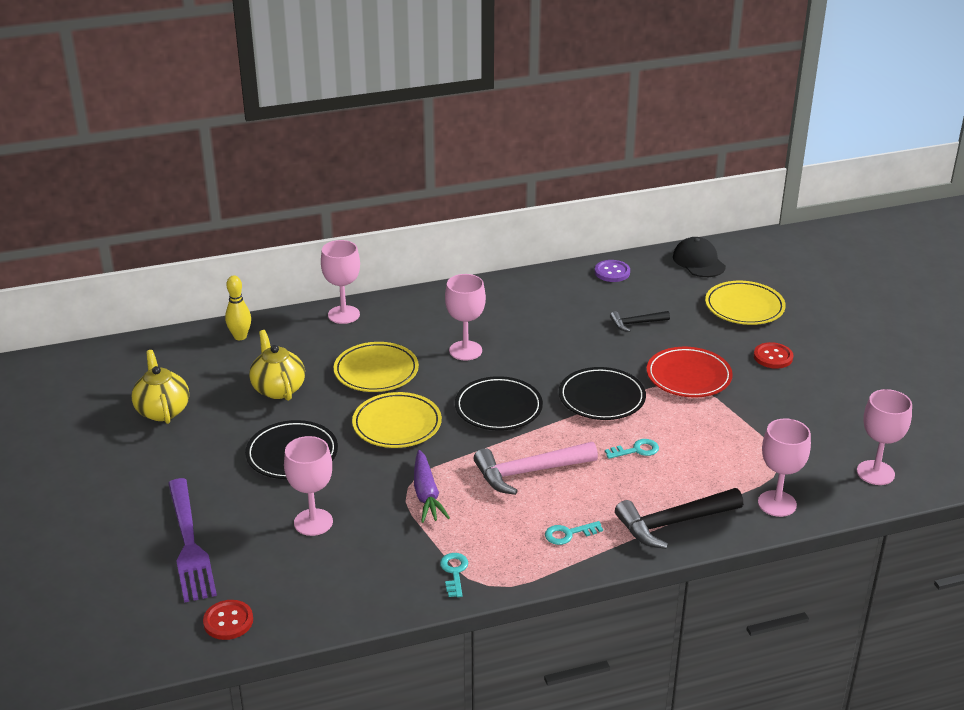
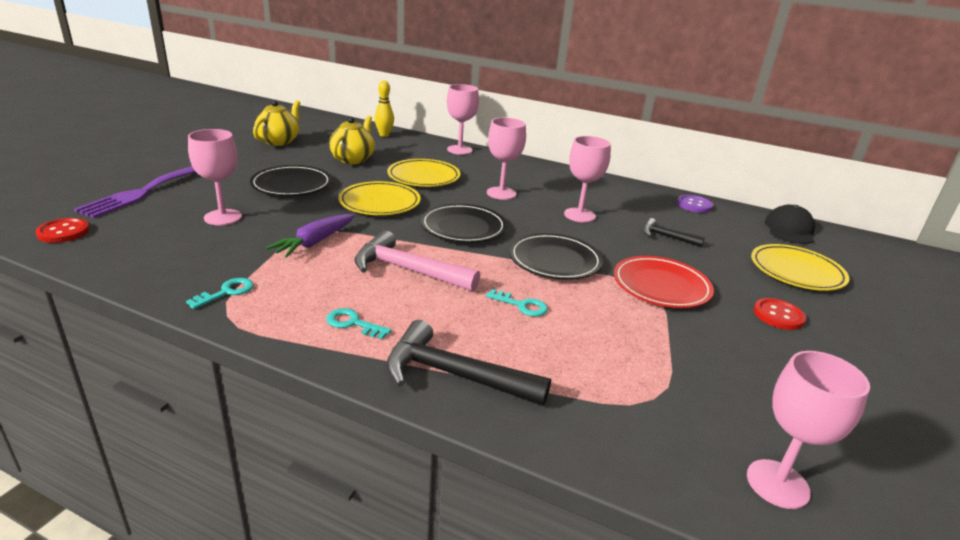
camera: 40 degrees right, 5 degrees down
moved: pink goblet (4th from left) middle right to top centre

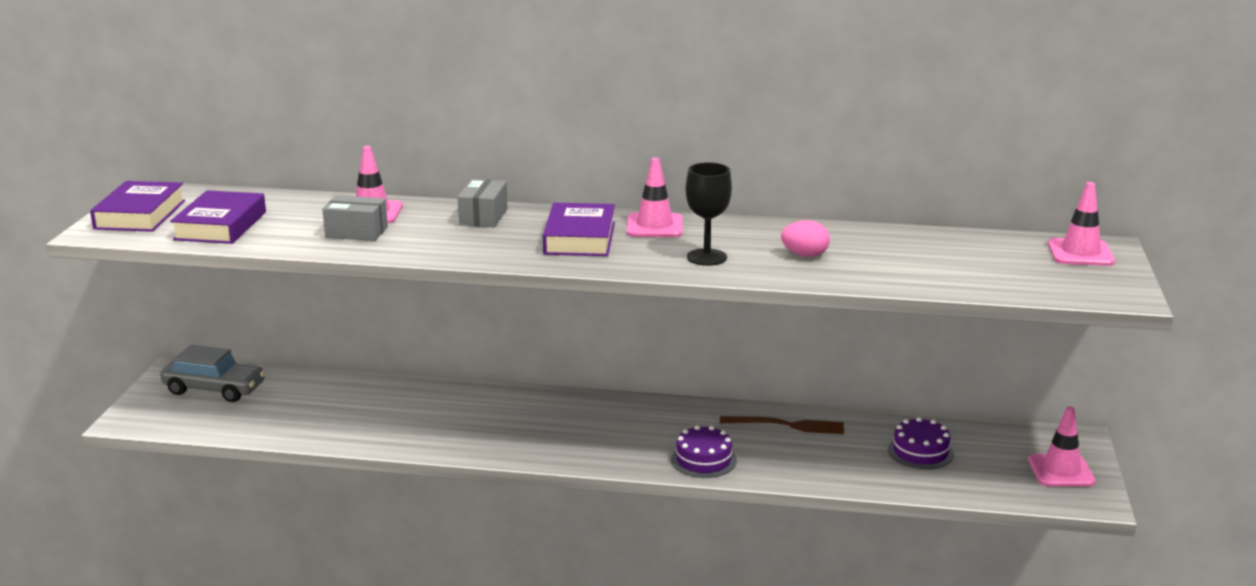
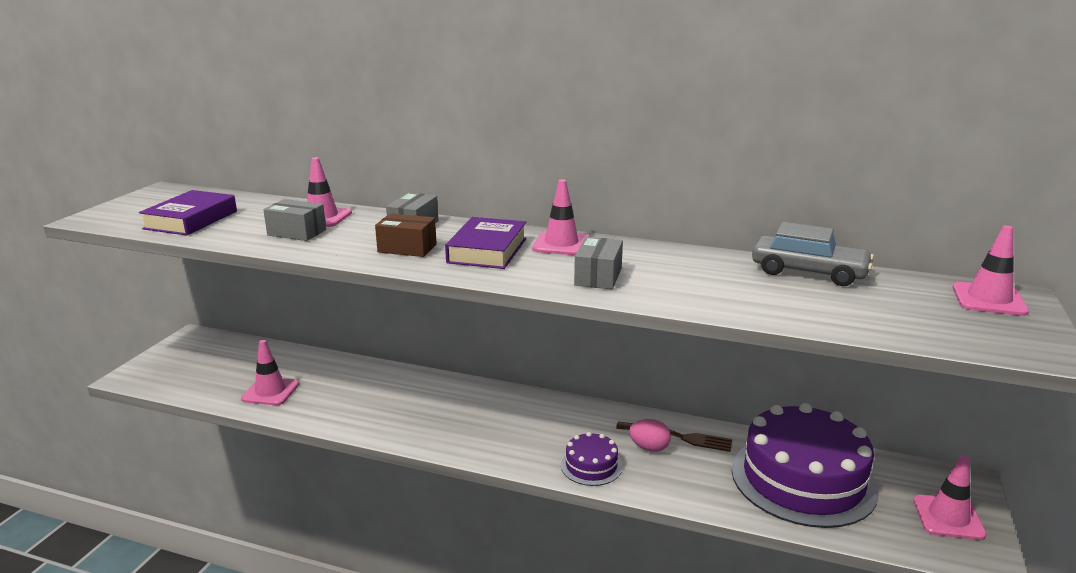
camera: 10 degrees right, 0 degrees up
removed: purple book (1st from left) middle left
added: pink traffic cone (1st from left) middle left; brown box centre
moved: grey car middle left to middle right; pink egg centre to bottom centre
replaced: black goblet centre to grey box (3rd from left) centre
resized: purple cake (2nd from left) bottom right = bottom right x2.22

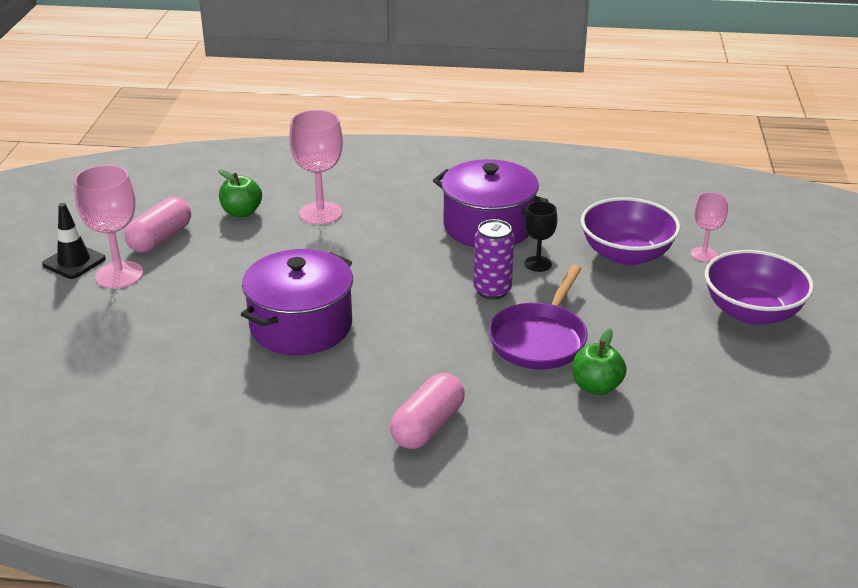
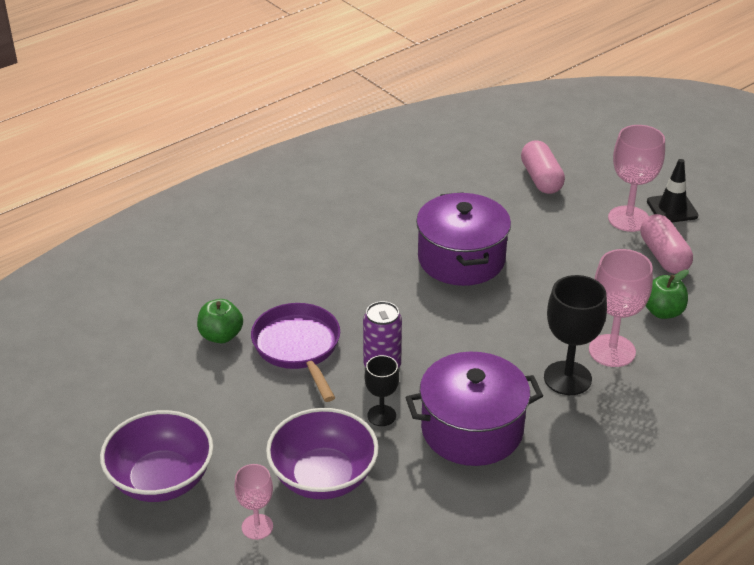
camera: 135 degrees right, 5 degrees up
added: black goblet (2nd from left) middle right
moved: pink capsule (2nd from left in the first image) bottom centre to pink capsule (1st from left) top right

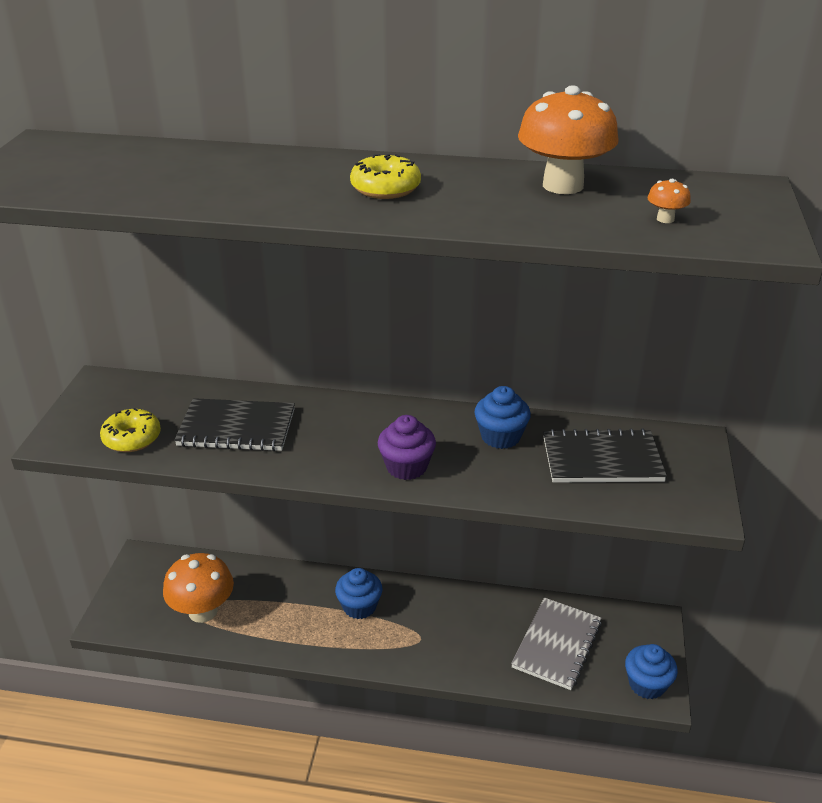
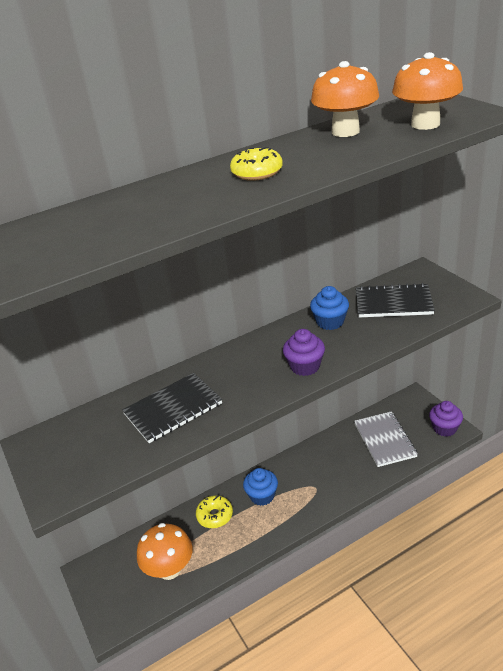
camera: 35 degrees left, 0 degrees up
moved: yellow donut (1st from left) middle left to bottom centre
recoloured: blue cupcake (3rd from left) bottom right to purple cupcake (2nd from left) middle right
turned: black notebook (2nd from left) middle right = middle right 45 degrees clockwise
resized: orange mushroom (3rd from left) top right = top right x2.49

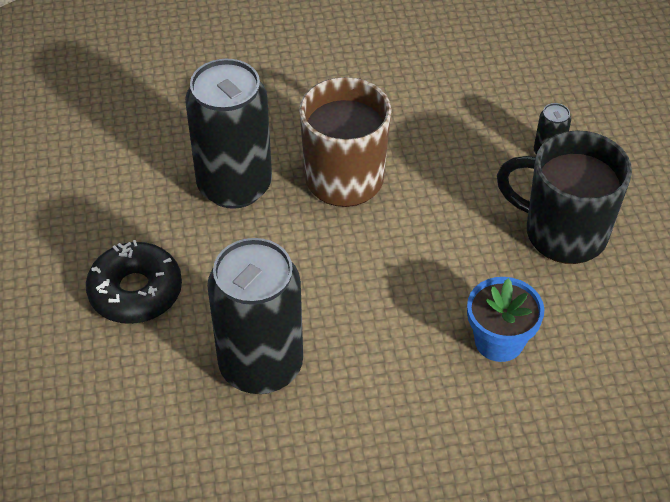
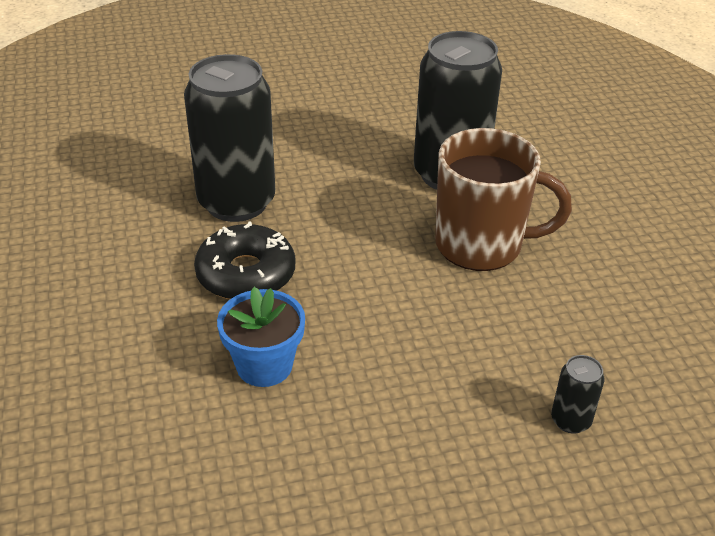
camera: 85 degrees right, 10 degrees down
removed: black mug middle right
moved: black donut middle left to centre

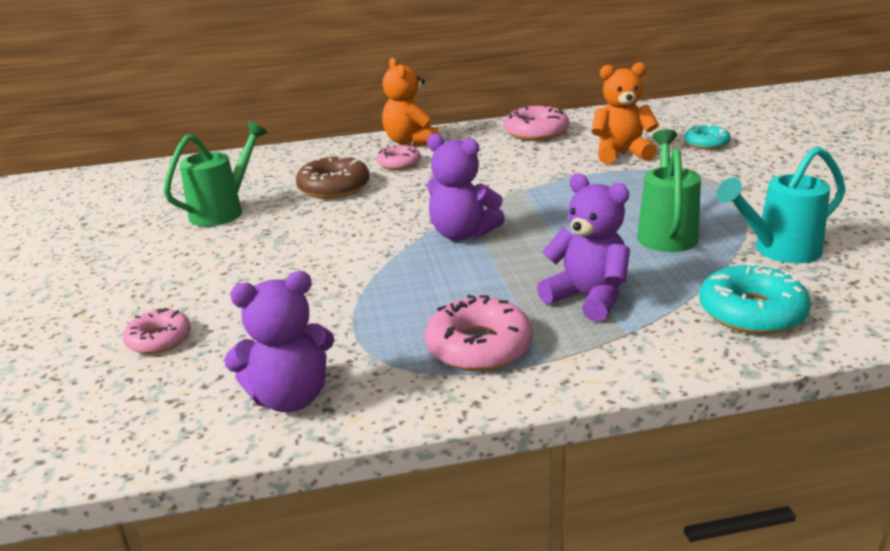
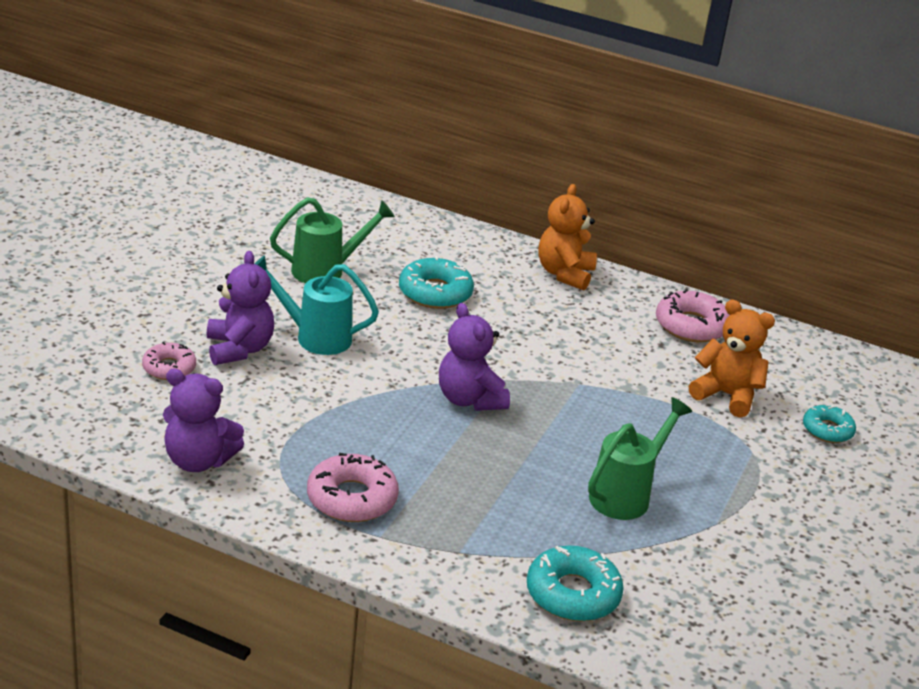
camera: 30 degrees right, 5 degrees up
removed: pink donut (2nd from left) top centre
moved: purple teddy bear (3rd from left in the first image) centre to purple teddy bear (2nd from left) middle left; turquoise watering can middle right to centre
recoloured: brown donut top centre to turquoise donut (1st from left) centre

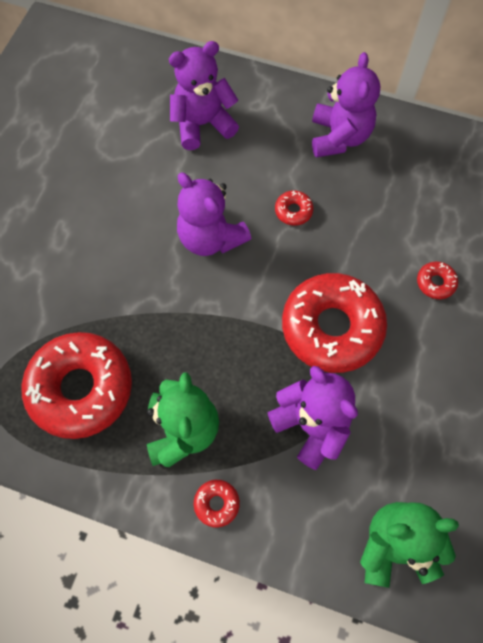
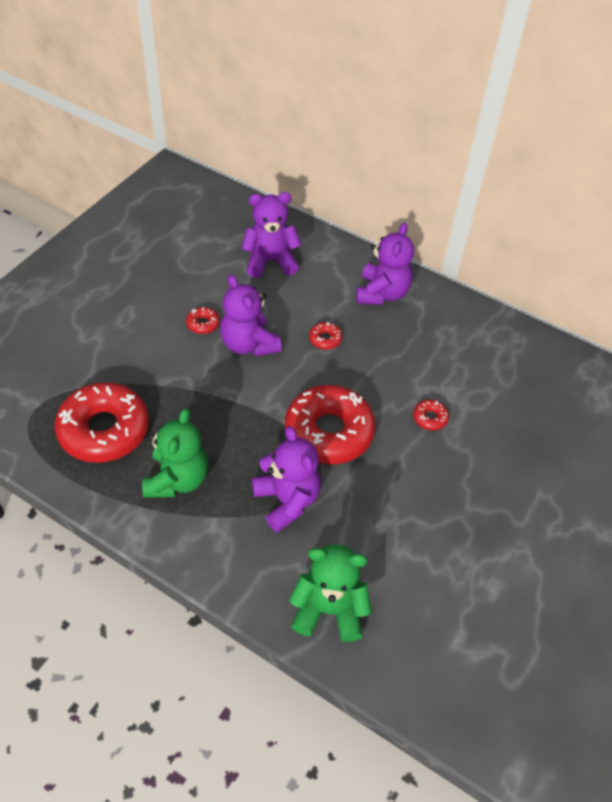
camera: 10 degrees right, 15 degrees down
moved: red donut (2nd from left) bottom centre to middle left

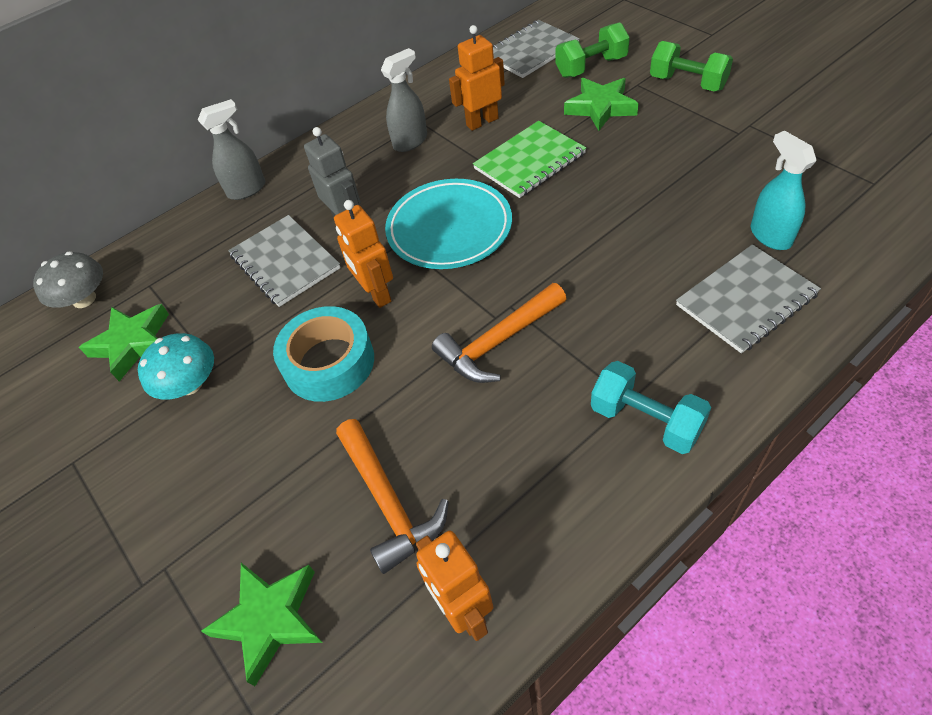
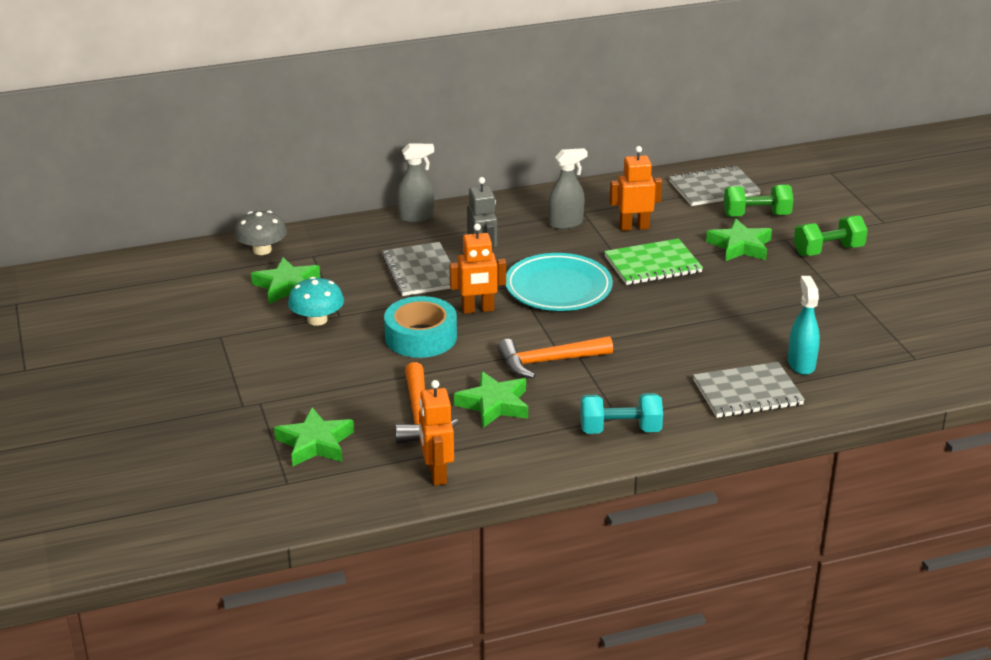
camera: 15 degrees right, 20 degrees down
added: green star (3rd from left) centre
turned: orange robot (1st from left in the first image) centre = centre 90 degrees counterclockwise; turquoise dumbbell middle right = centre 60 degrees counterclockwise; green dumbbell (2nd from left) top right = middle right 75 degrees counterclockwise

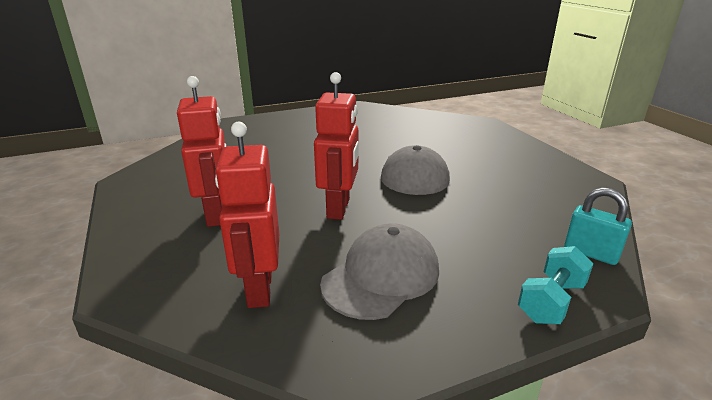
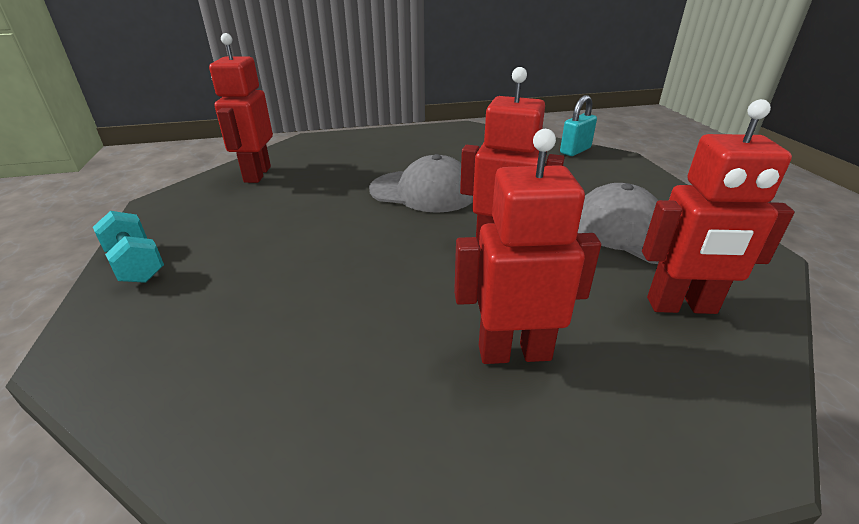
camera: 80 degrees left, 5 degrees up
added: red robot (1st from left) top left
moved: turquoise dumbbell bottom right to middle left

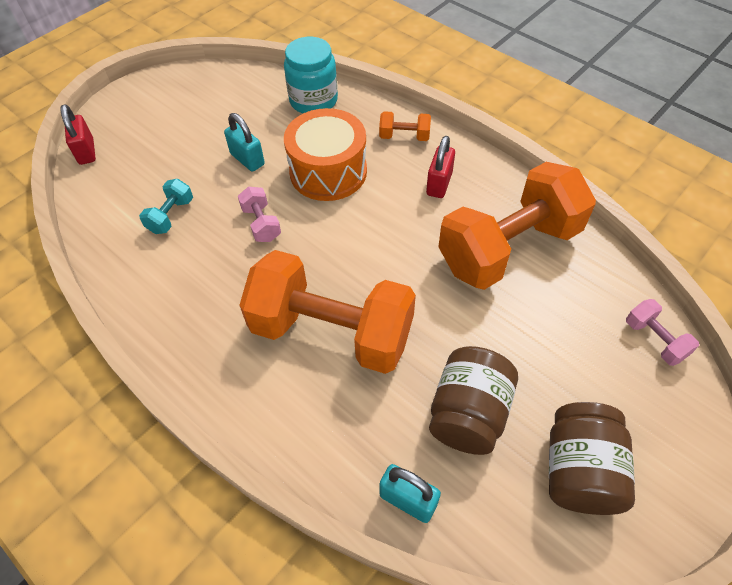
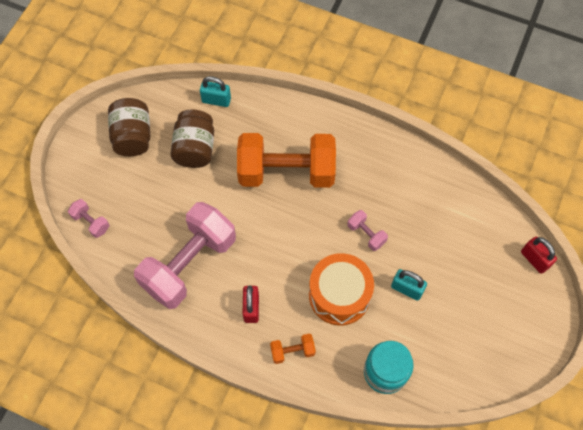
camera: 160 degrees right, 10 degrees up
removed: turquoise dumbbell middle left
recoloured: orange dumbbell (3rd from left) middle right to pink dumbbell (2nd from left) middle left

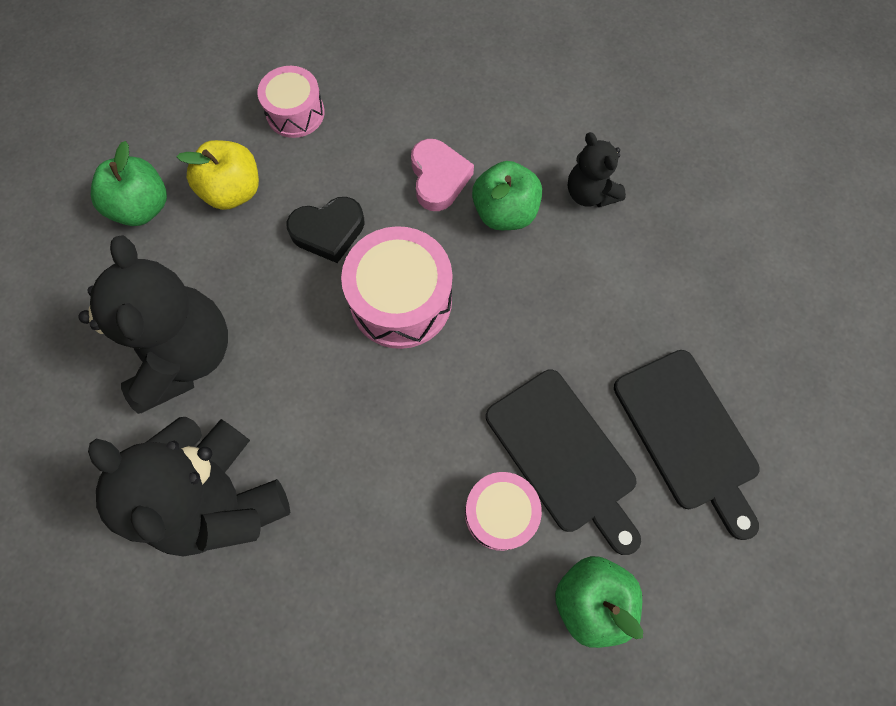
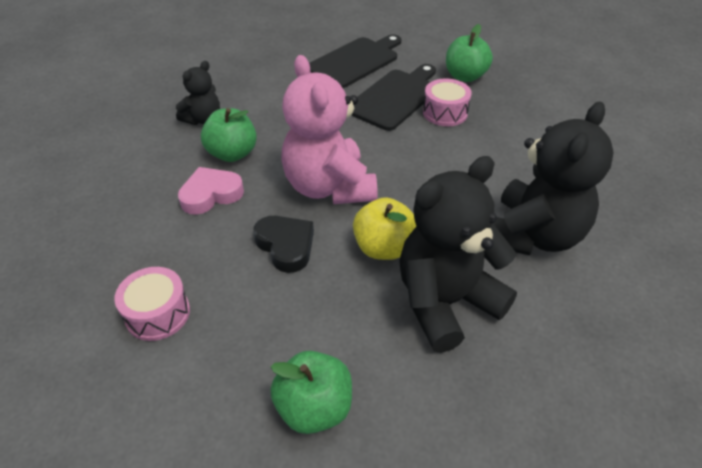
camera: 110 degrees left, 25 degrees down
moved: yellow apple top left to centre
replaced: pink drum (2nd from left) centre to pink teddy bear top centre

